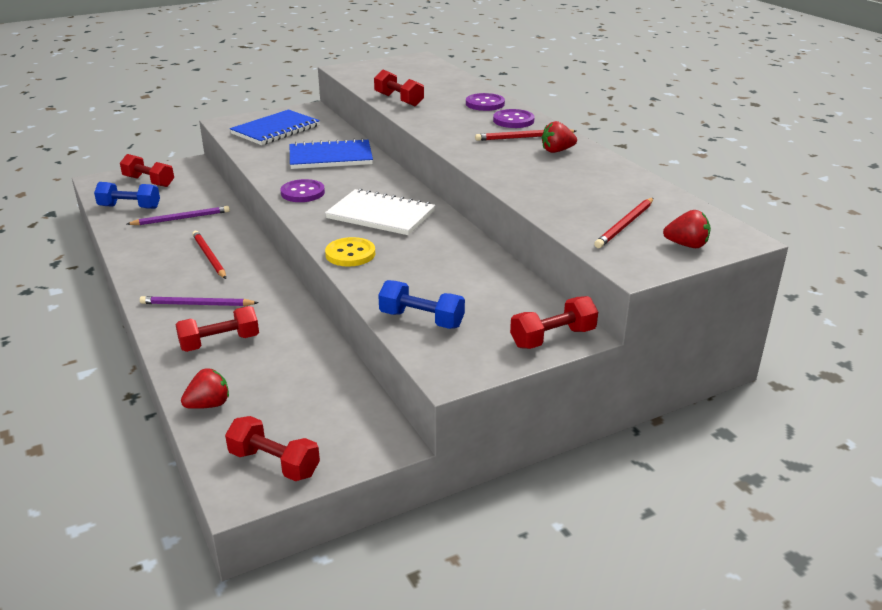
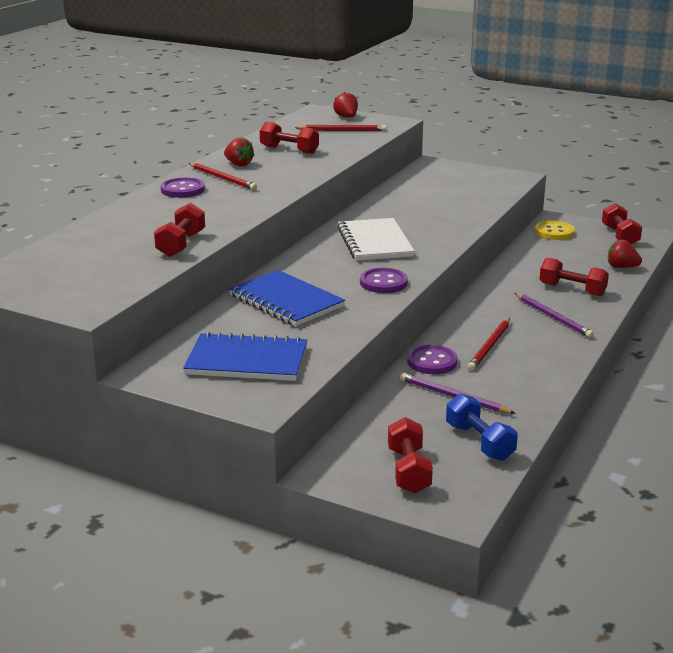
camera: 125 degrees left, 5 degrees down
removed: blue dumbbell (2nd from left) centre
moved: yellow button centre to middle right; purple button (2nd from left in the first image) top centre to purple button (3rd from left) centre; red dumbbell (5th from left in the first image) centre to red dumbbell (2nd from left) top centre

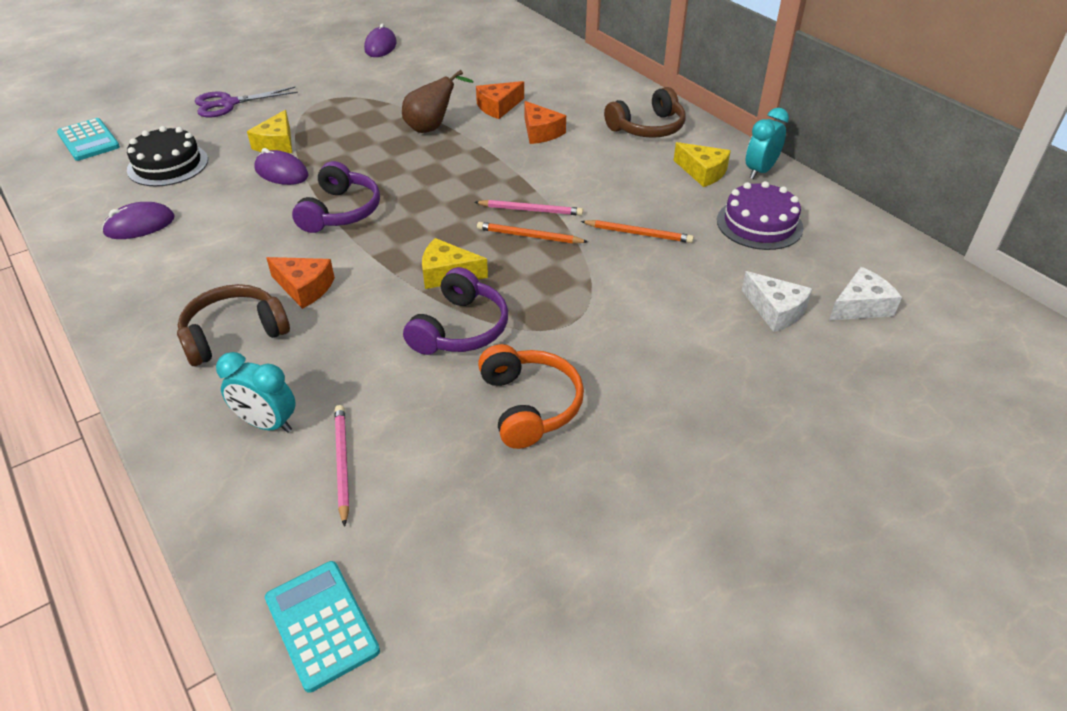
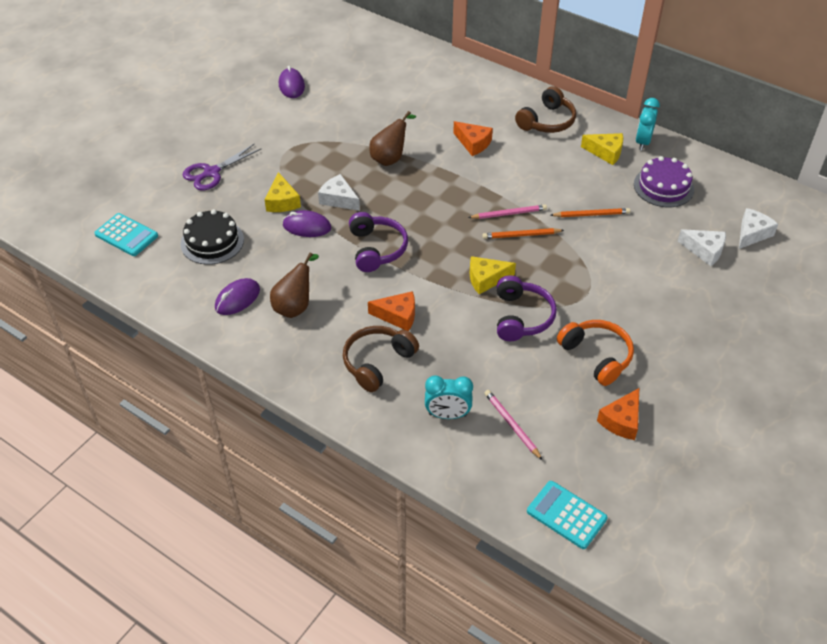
camera: 20 degrees left, 5 degrees up
added: brown pear (1st from left) centre; white cheese (1st from left) top centre
moved: orange cheese (2nd from left in the first image) top centre to orange cheese (3rd from left) middle right

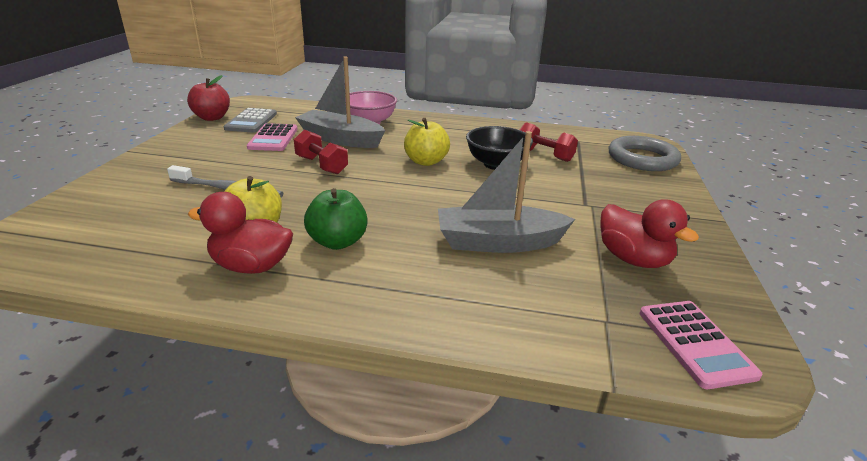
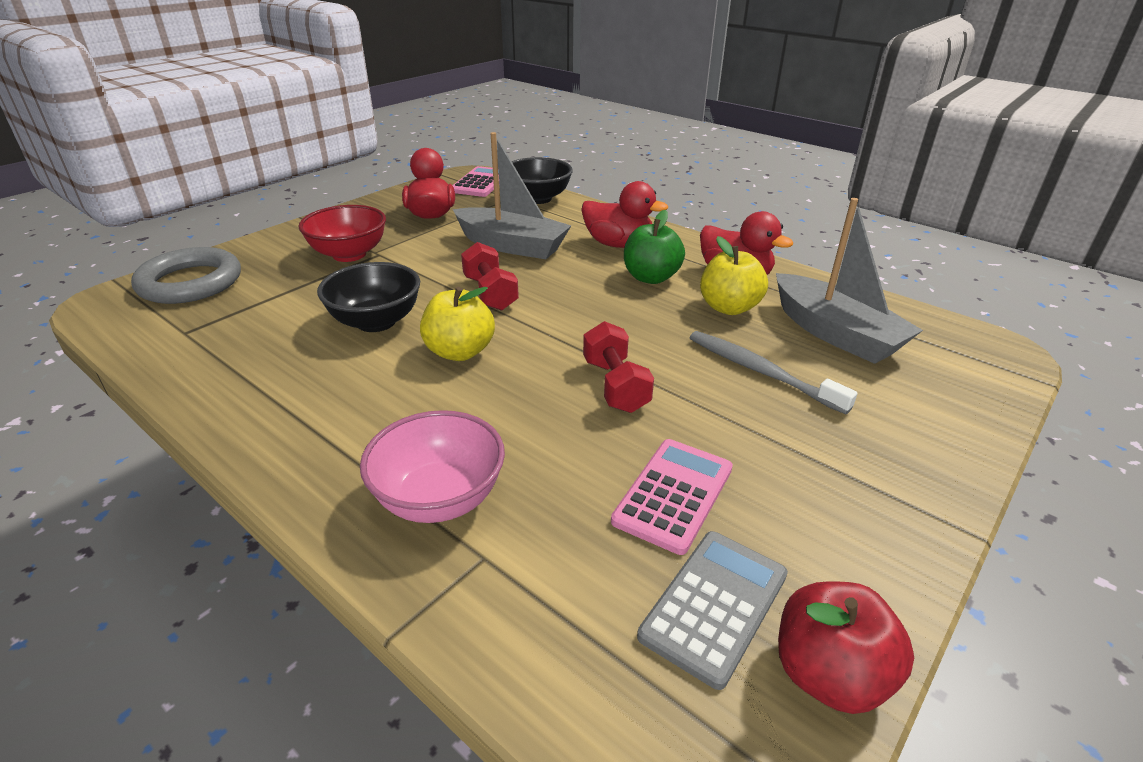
camera: 150 degrees left, 5 degrees up
added: red bowl top left; black bowl (2nd from left) top centre; red duck (2nd from left) top centre
moved: grey boat (1st from left in the first image) top centre to grey boat (2nd from left) middle right; red dumbbell (2nd from left in the first image) top centre to red dumbbell (1st from left) centre

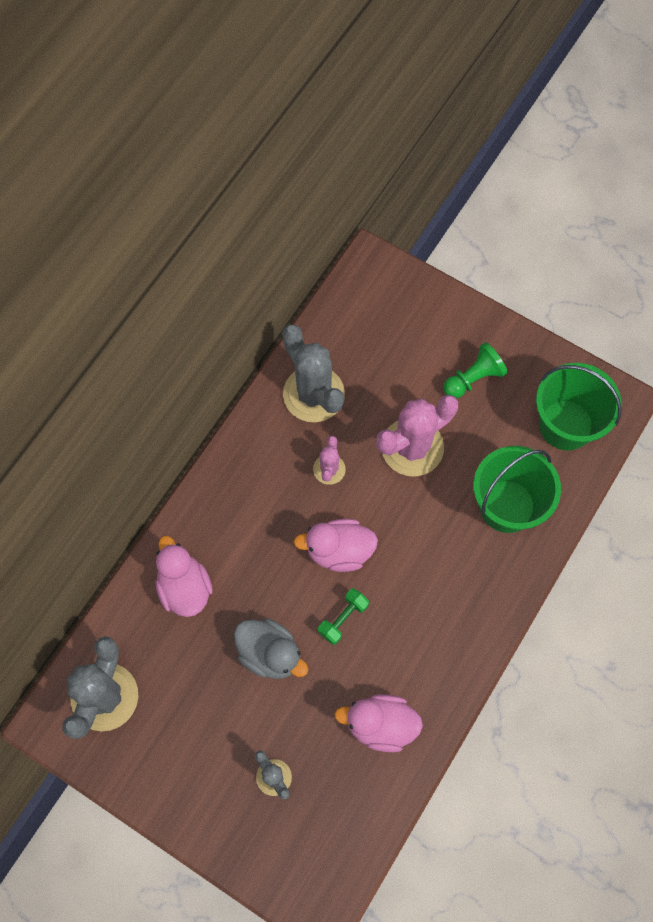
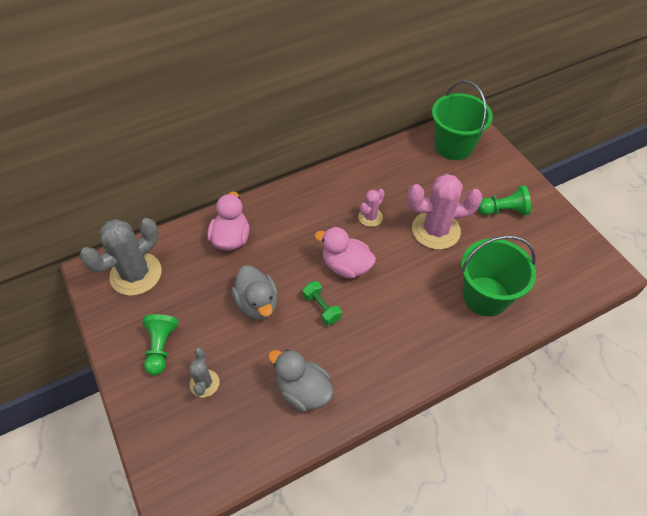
camera: 30 degrees right, 15 degrees down
removed: grey cactus (3rd from left) centre
added: green pawn (1st from left) bottom left
moved: green bucket (2nd from left in the first image) middle right to green bucket (1st from left) top right
recoloured: pink duck (3rd from left) bottom centre to grey duck (2nd from left) bottom centre
turned: green dumbbell bottom centre = centre 75 degrees clockwise

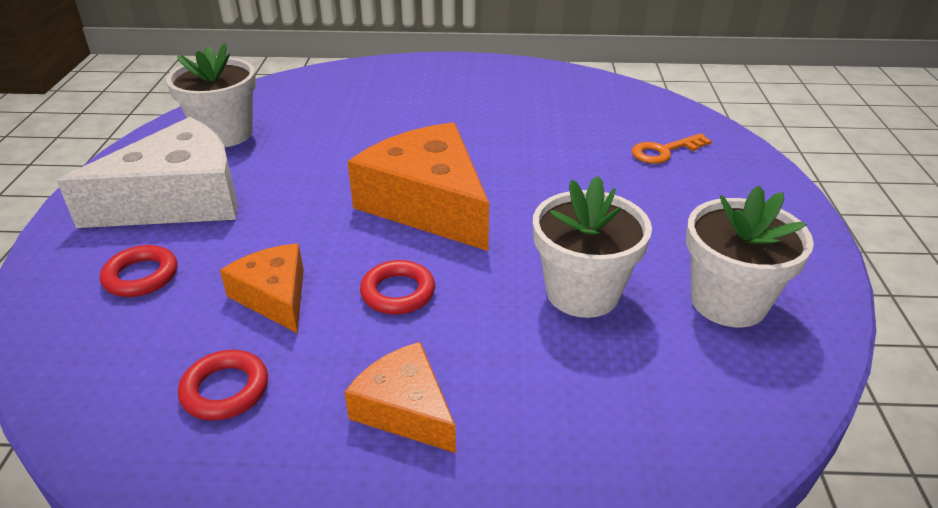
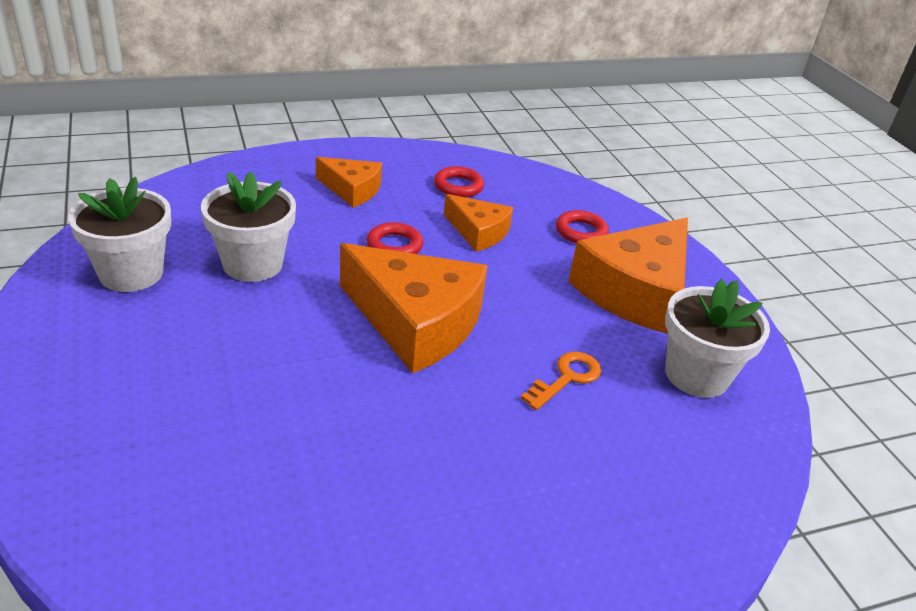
camera: 155 degrees right, 0 degrees up
moved: orange key top right to centre
recoloured: white cheese middle left to orange cheese (4th from left) middle right

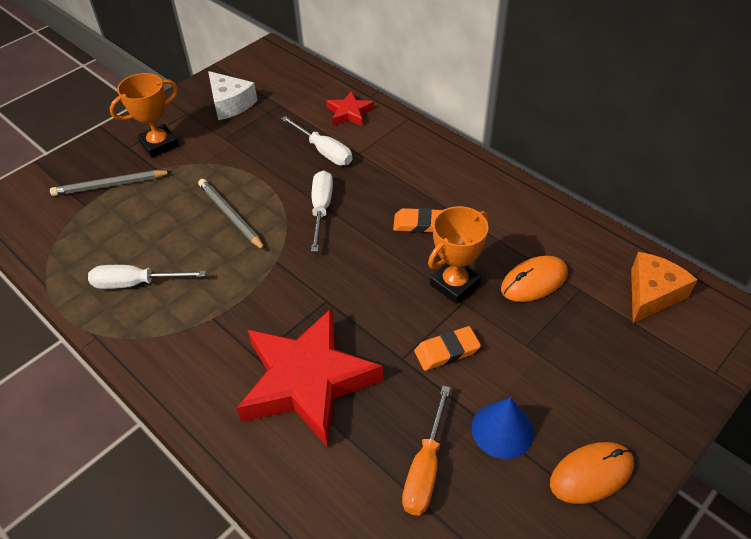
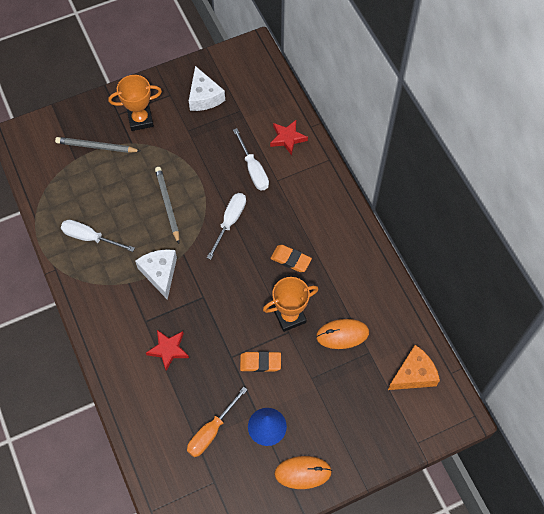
camera: 20 degrees right, 15 degrees up
added: white cheese (1st from left) middle left
resized: red star (1st from left) bottom centre = bottom left x0.46

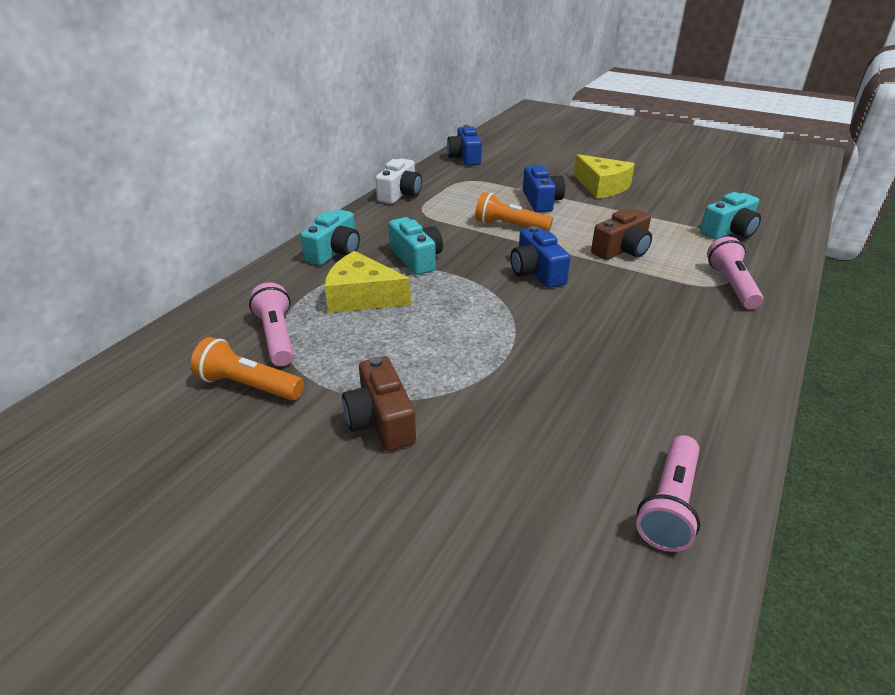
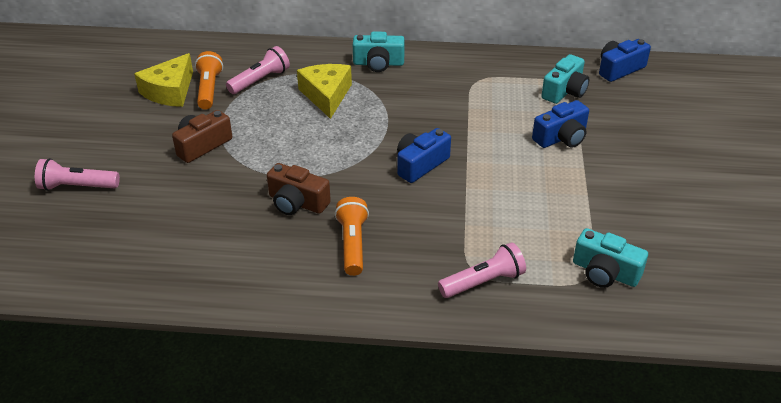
camera: 65 degrees right, 5 degrees up
removed: white camera top centre
moved: turquoise camera (2nd from left) centre to top right; orange flashlight (2nd from left) top centre to centre; yellow cheese (2nd from left in the first image) top right to yellow cheese (1st from left) top left; brown camera (2nd from left) middle right to centre; pink flashlight (2nd from left in the first image) bottom right to pink flashlight (1st from left) middle left

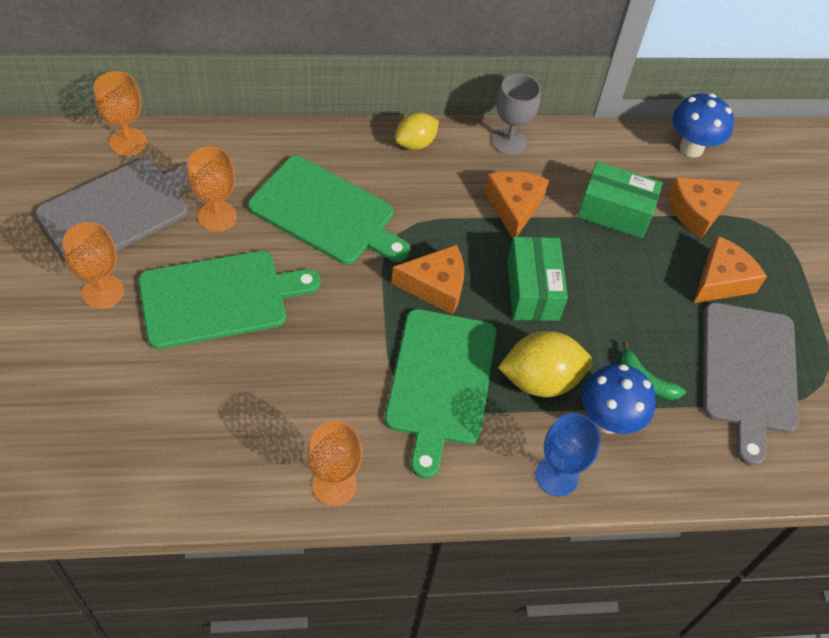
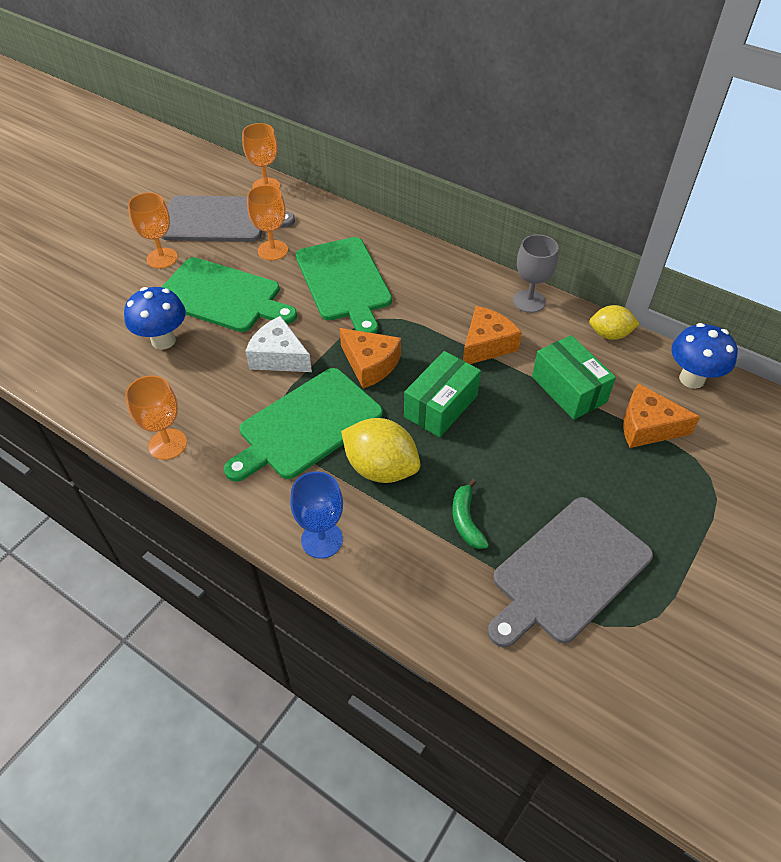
camera: 45 degrees right, 5 degrees down
removed: orange cheese (4th from left) middle right
added: white cheese centre
moved: yellow lemon (1st from left in the first image) top centre to yellow lemon (2nd from left) middle right; blue mushroom (1st from left) middle right to middle left

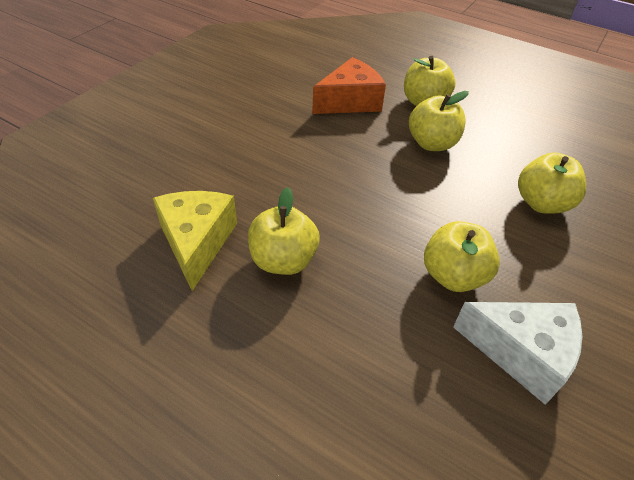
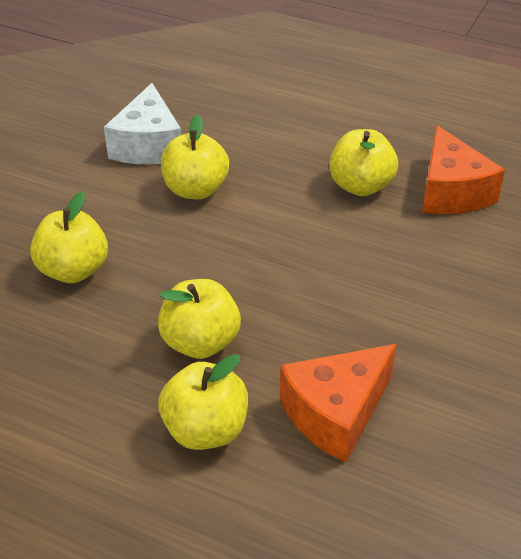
camera: 175 degrees right, 5 degrees down
recoloured: yellow cheese middle left to orange cheese (2nd from left) top right
turned: white cheese bottom right = top left 105 degrees counterclockwise

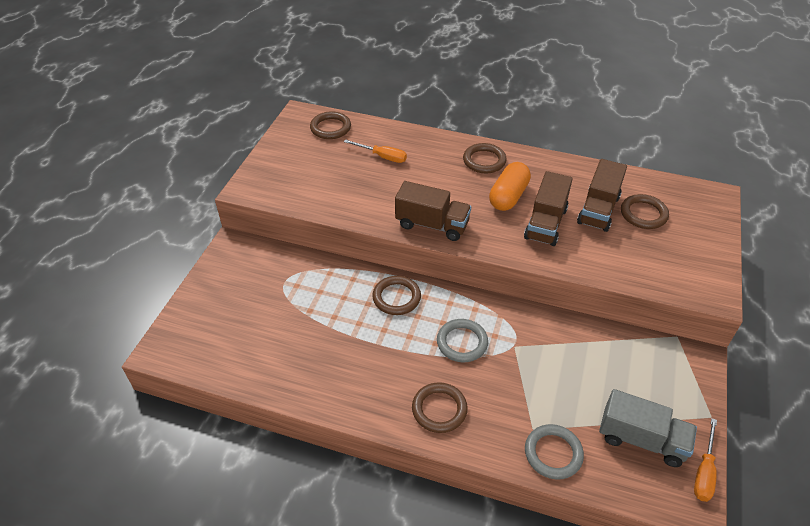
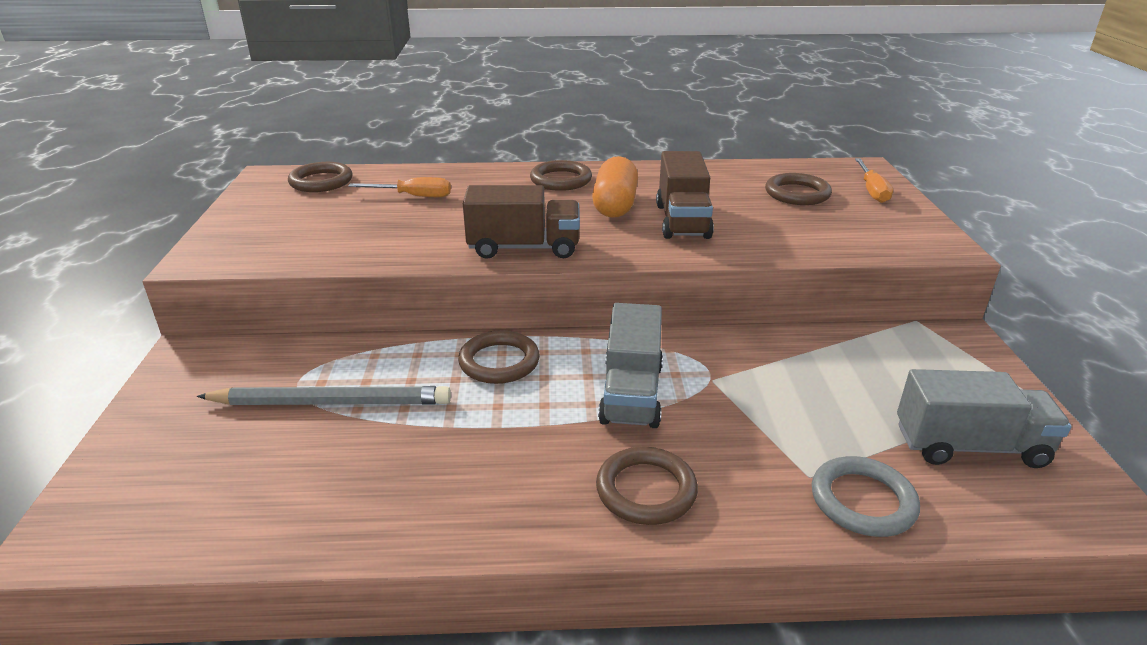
camera: 20 degrees left, 15 degrees down
removed: brown truck (3rd from left) middle right
added: grey pencil middle left
moved: orange screwdriver (2nd from left) bottom right to top right
replaced: grey ring (1st from left) centre to grey truck (1st from left) centre

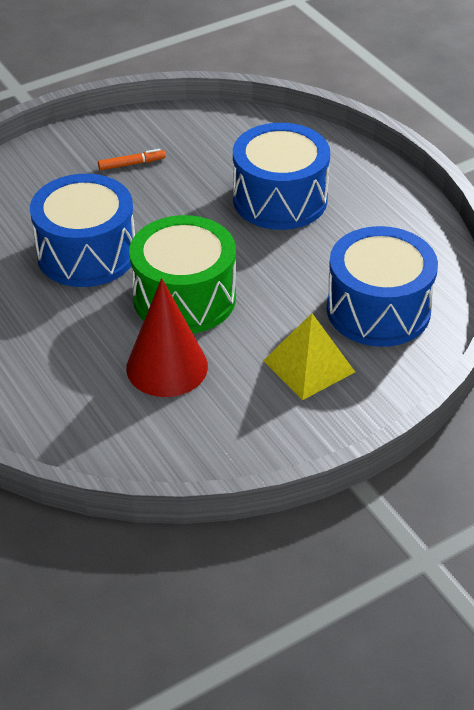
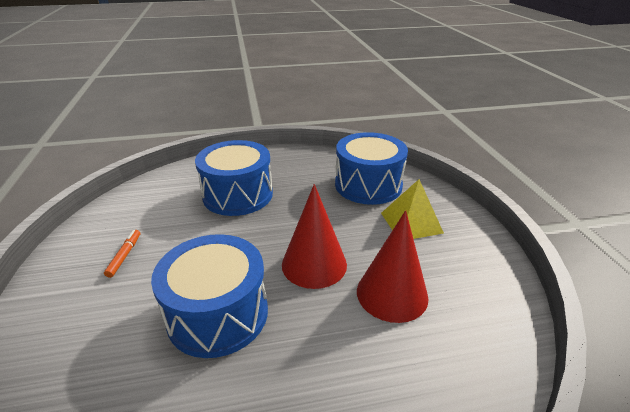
camera: 70 degrees left, 10 degrees down
replaced: green drum centre to red cone (1st from left) centre

